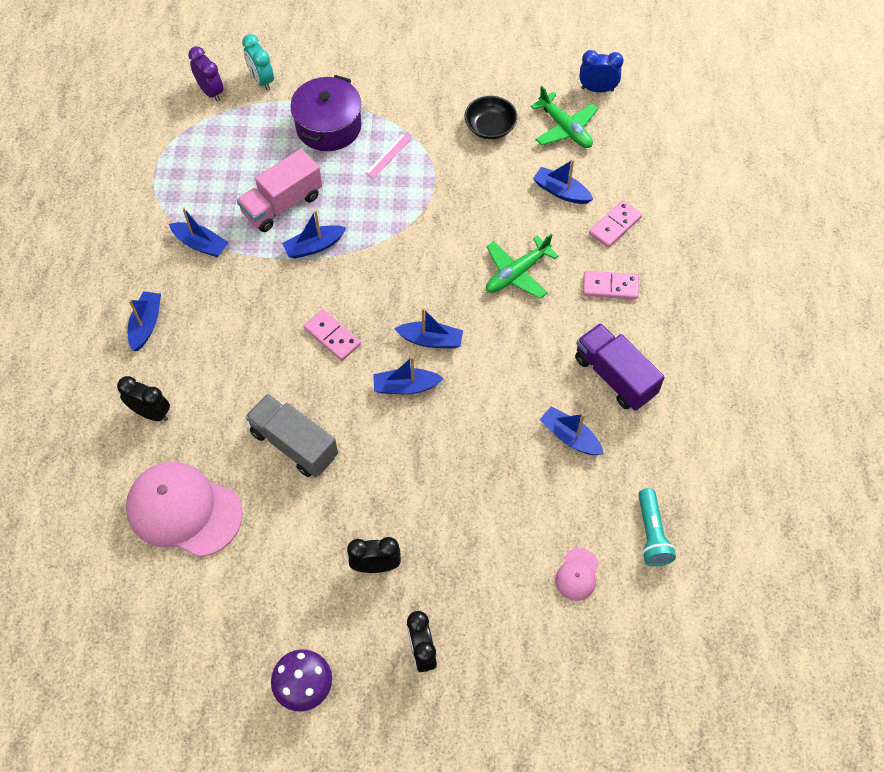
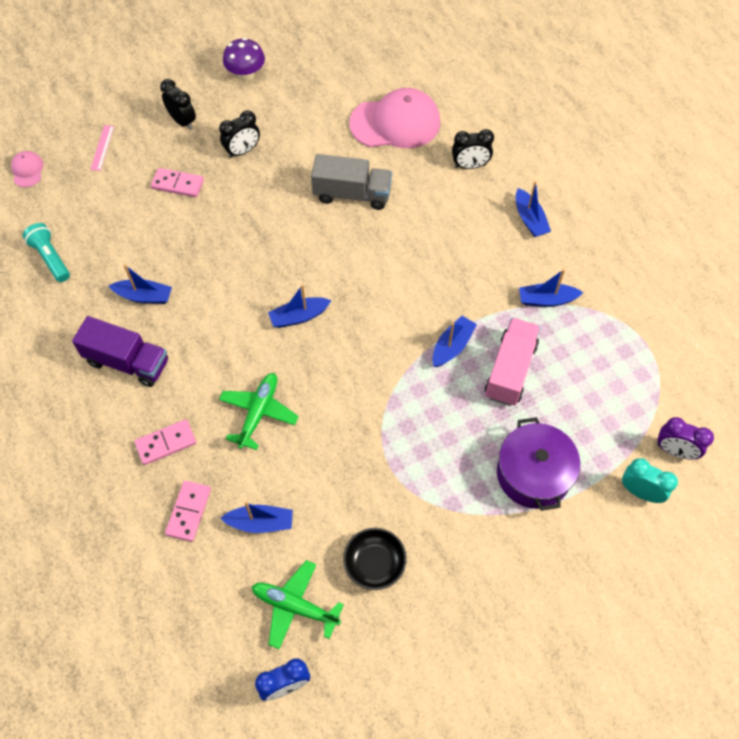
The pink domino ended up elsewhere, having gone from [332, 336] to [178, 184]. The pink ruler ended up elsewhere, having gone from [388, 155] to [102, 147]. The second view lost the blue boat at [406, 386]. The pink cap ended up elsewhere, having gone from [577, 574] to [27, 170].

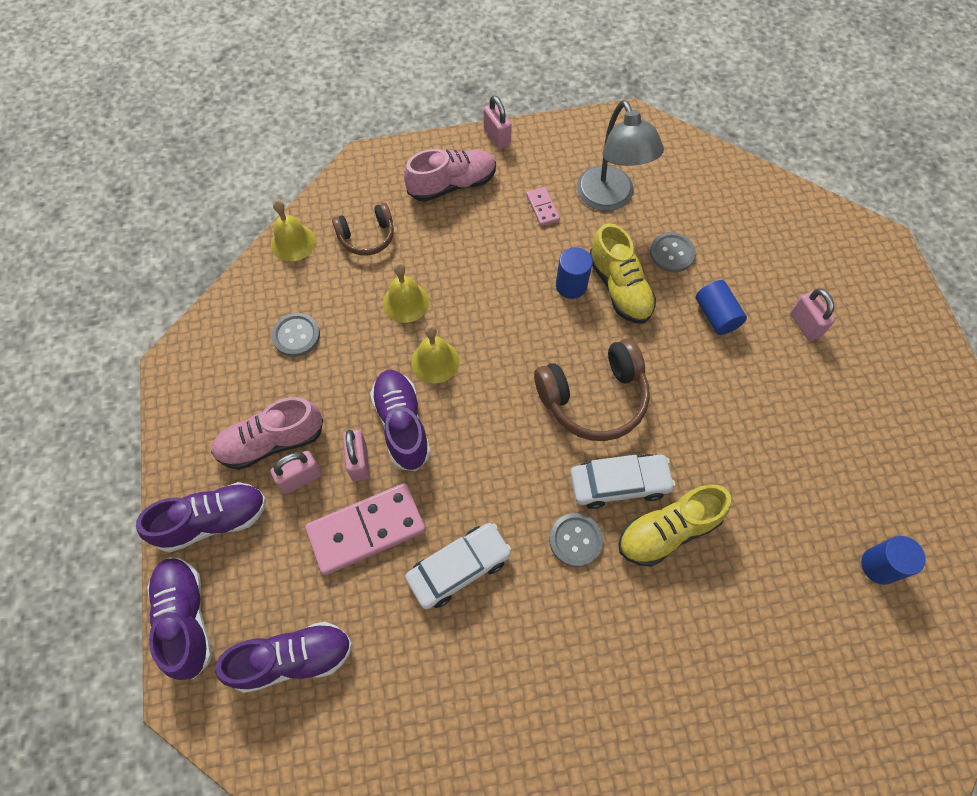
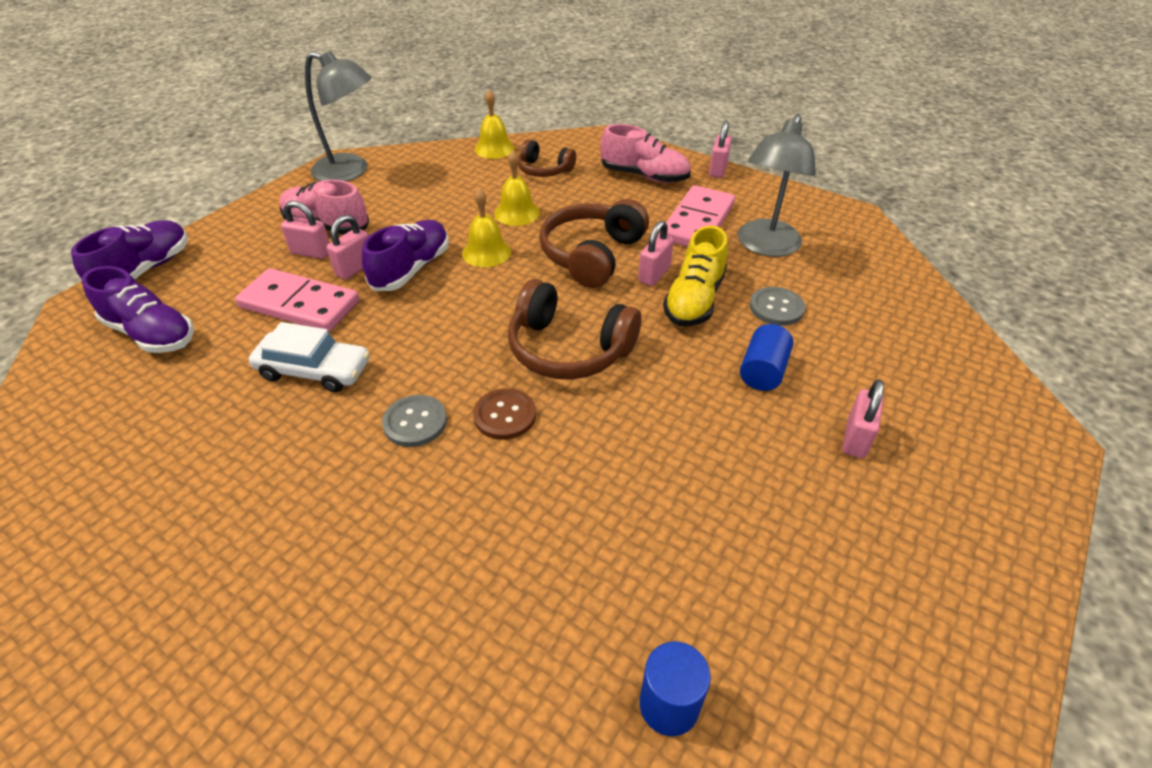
The second view lost the purple shoe at [213, 521]. The second view lost the grey button at [296, 335]. The size of the pink domino at [542, 208] changed by a factor of 2.13. Where the blue cylinder stood at [571, 285], the pink padlock came to stand at [654, 274]. Where the white car stood at [619, 484], the brown button came to stand at [505, 415]. The second view lost the yellow shoe at [667, 531]. The second view gained the grey lamp at [350, 171]. The second view gained the brown headphones at [592, 255].

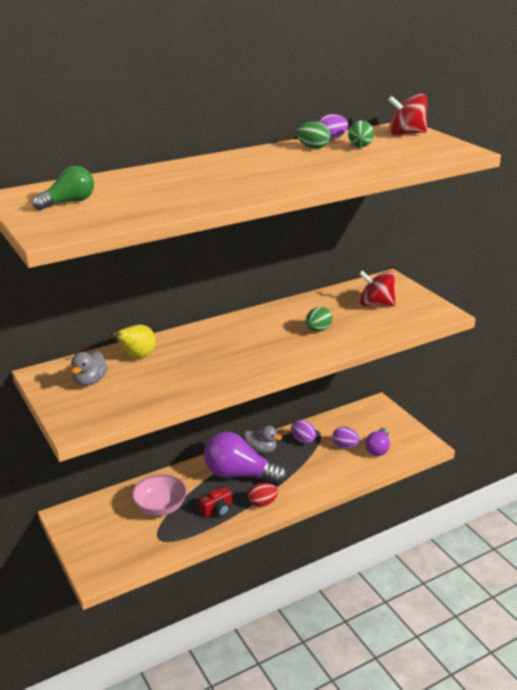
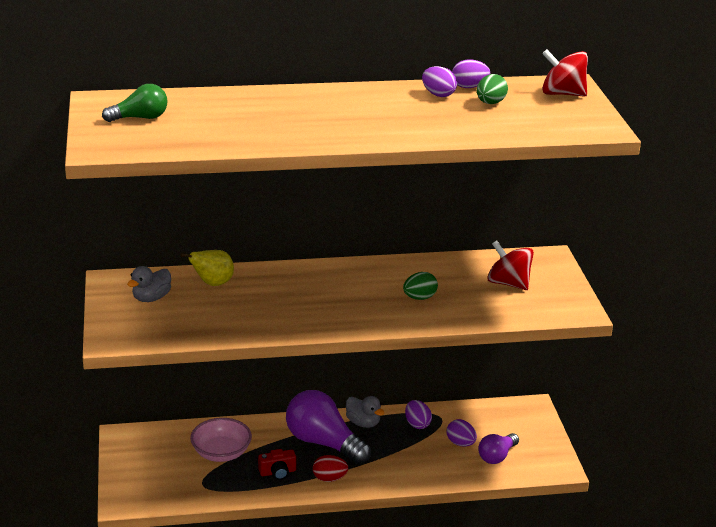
What was the green egg at [313, 147] turned into the purple egg at [438, 95].

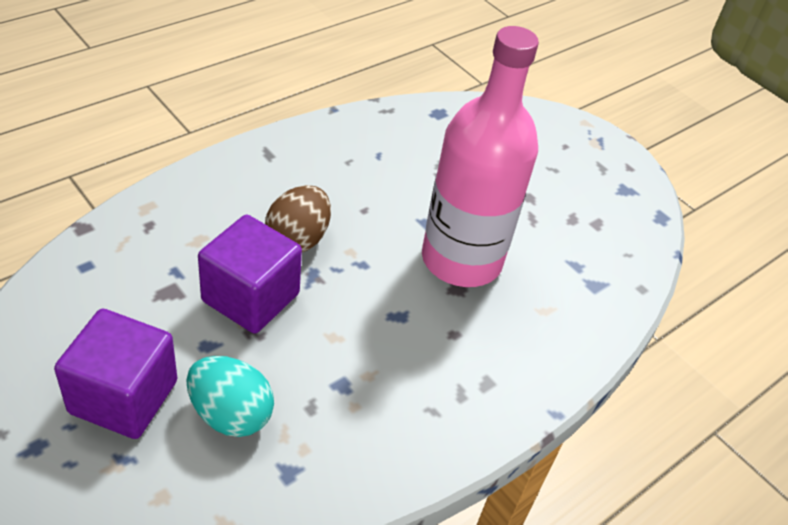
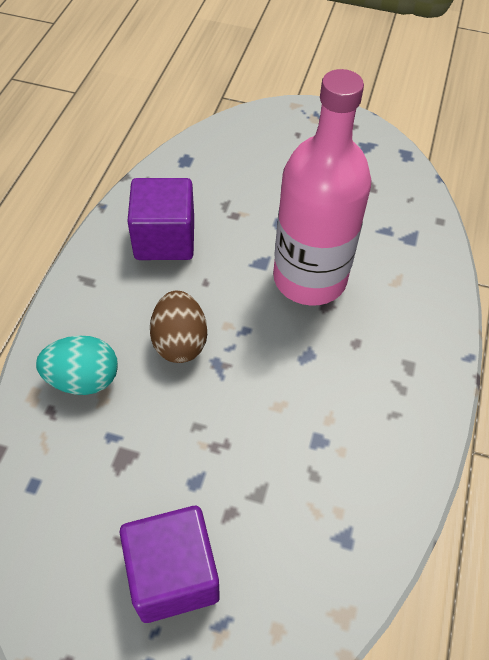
The turquoise egg ended up elsewhere, having gone from [230, 414] to [83, 379]. The purple cube ended up elsewhere, having gone from [250, 297] to [164, 239].

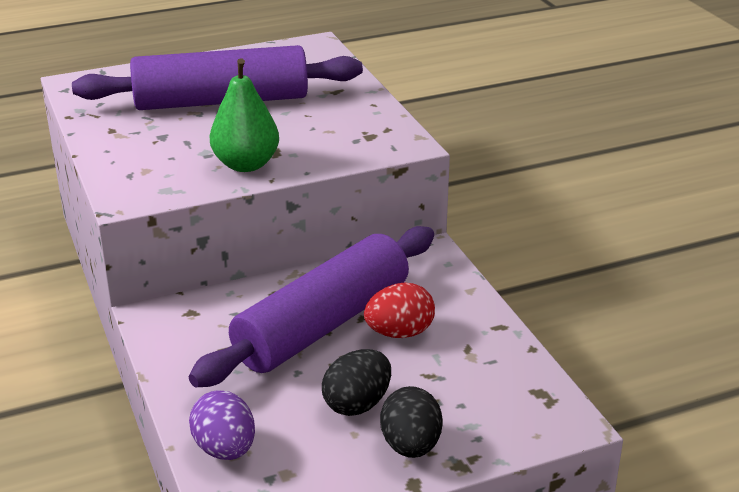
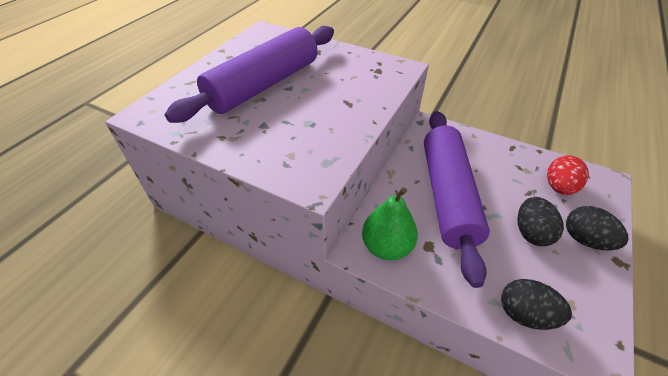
What was the purple egg at [225, 449] turned into the black egg at [525, 314]. The green pear ended up elsewhere, having gone from [246, 164] to [386, 246]. The red egg ended up elsewhere, having gone from [399, 333] to [558, 187].

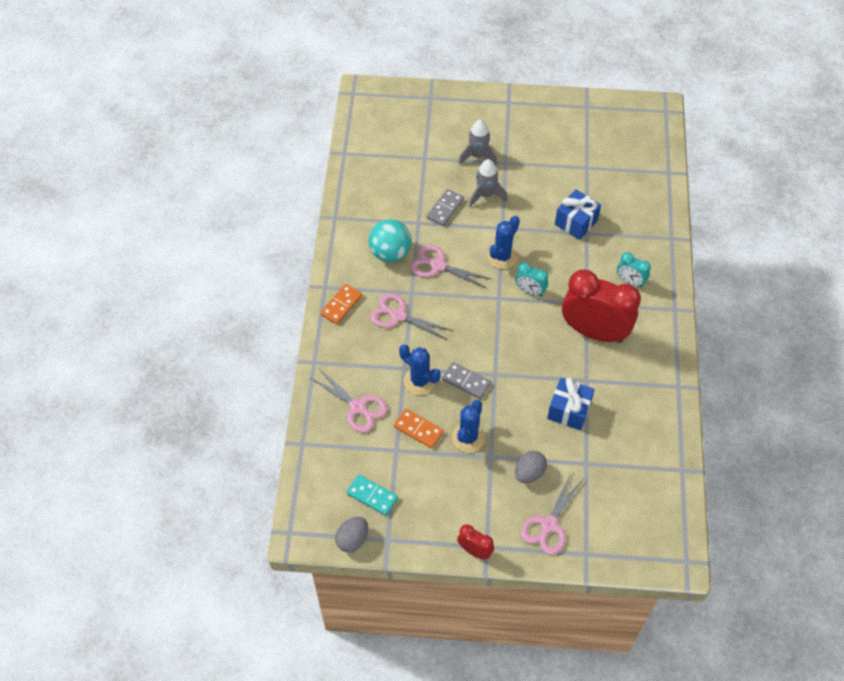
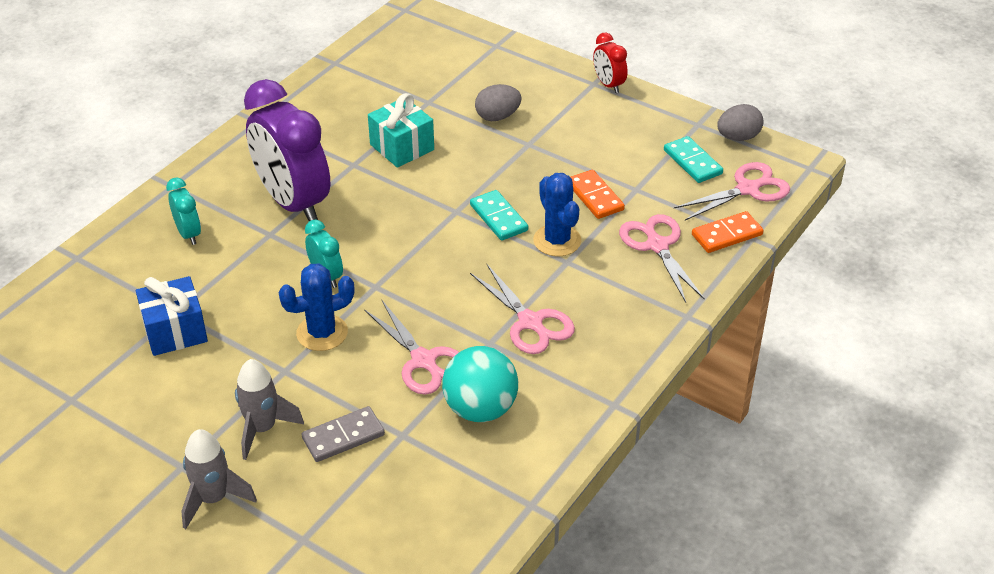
The orange domino ended up elsewhere, having gone from [341, 305] to [727, 235]. What was the grey domino at [466, 381] turned into the turquoise domino at [498, 218]. The second view lost the blue cactus at [468, 437]. The pink scissors ended up elsewhere, having gone from [549, 525] to [747, 189]. What was the blue gift at [569, 410] turned into the turquoise gift at [402, 147]. What was the red clock at [594, 332] turned into the purple clock at [293, 203].

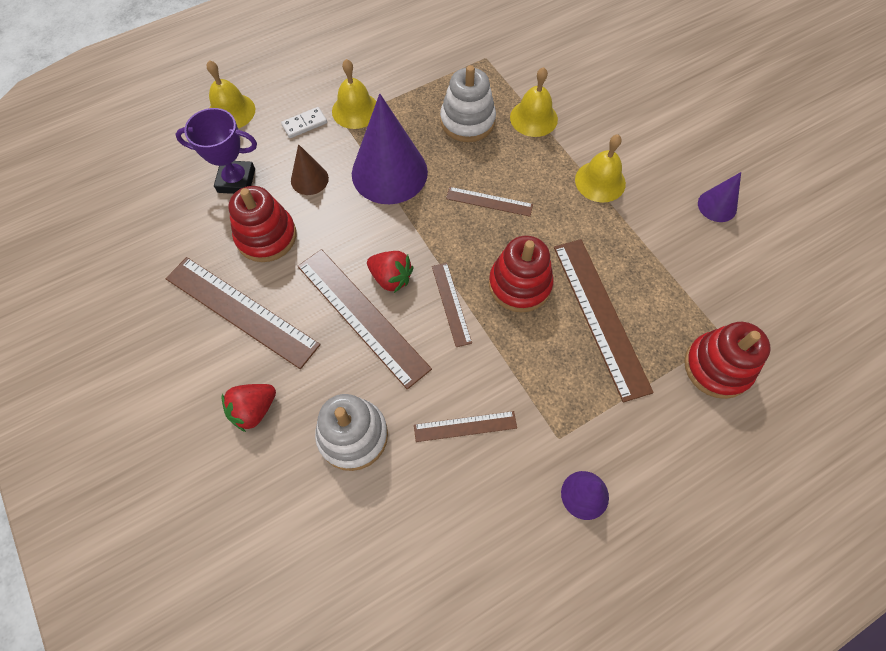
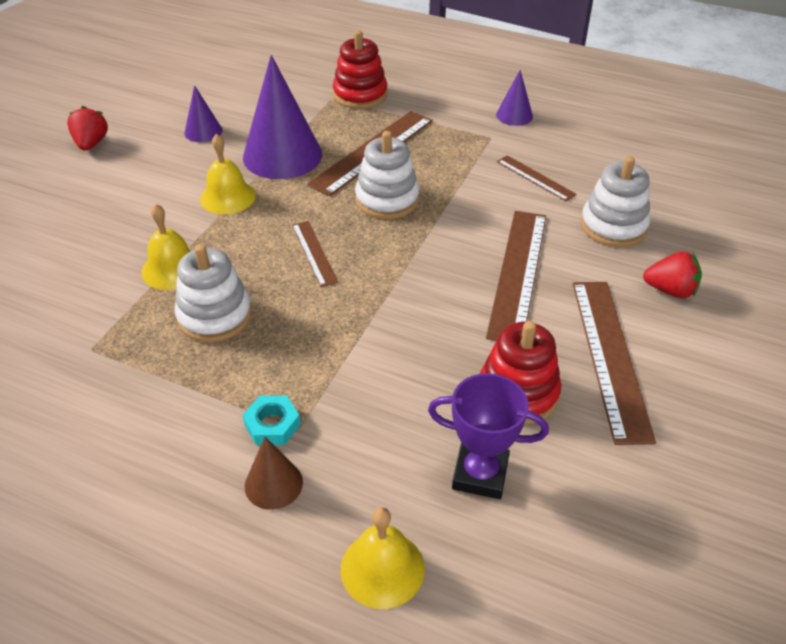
The purple trophy at [236, 180] ended up facing another way, 45 degrees counterclockwise from before. The second view lost the white domino at [304, 124]. The brown cone ended up elsewhere, having gone from [309, 179] to [273, 484]. Where the yellow bell stood at [355, 110], the turquoise nut came to stand at [272, 425]. The purple cone ended up elsewhere, having gone from [389, 172] to [282, 155]. The red strawberry ended up elsewhere, having gone from [391, 278] to [91, 144]. The second view lost the brown ruler at [451, 303]. What was the red stacking toy at [519, 284] turned into the white stacking toy at [387, 200].

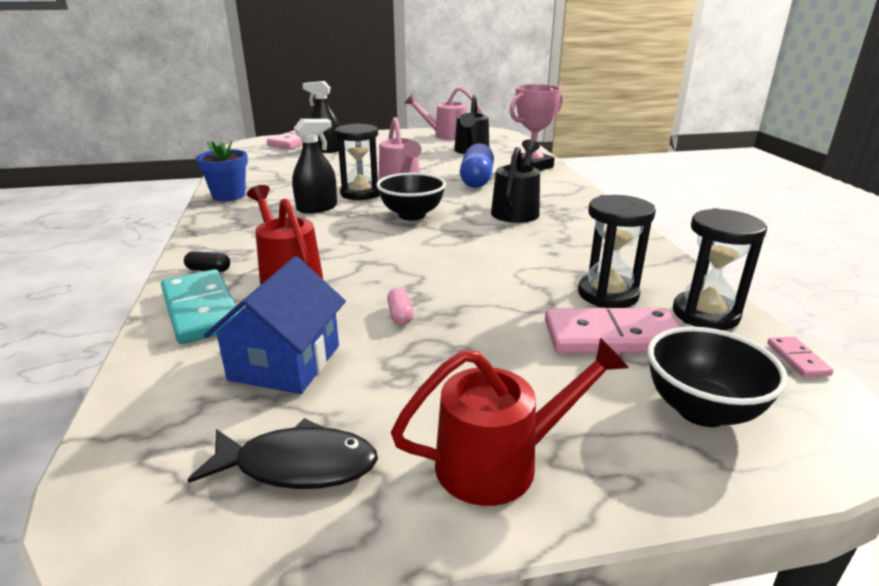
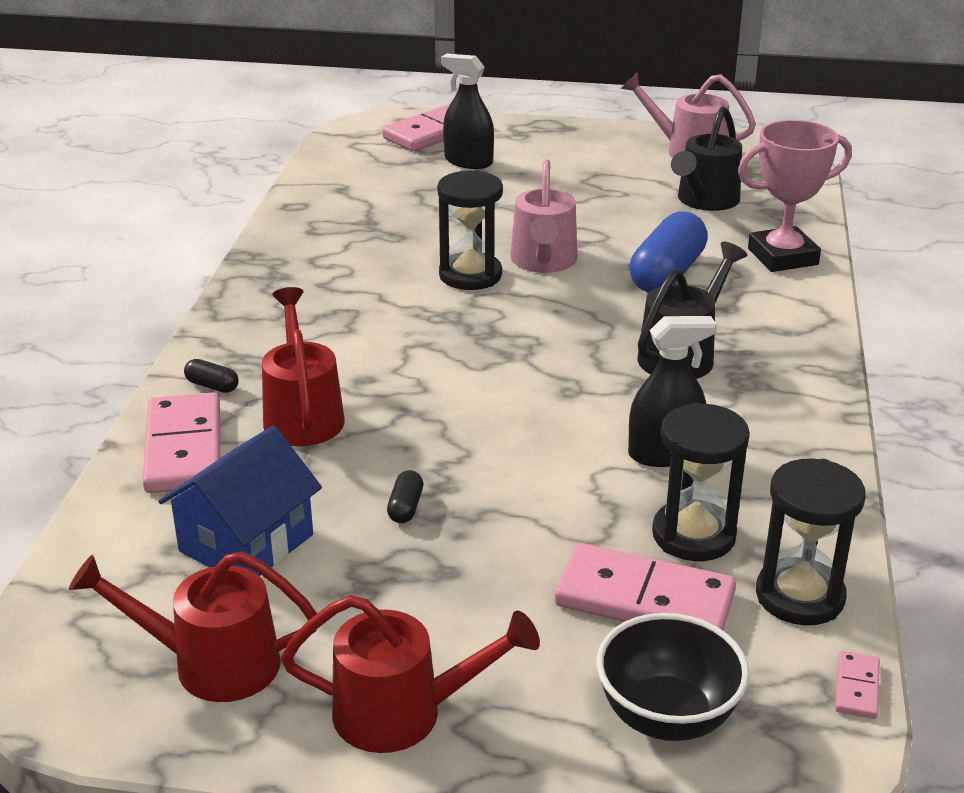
What was the turquoise domino at [201, 310] turned into the pink domino at [184, 448]. Where the black fish stood at [298, 465], the red watering can came to stand at [210, 663]. The second view lost the blue flower pot at [229, 196]. The black spray bottle ended up elsewhere, having gone from [317, 208] to [664, 453]. The second view lost the black bowl at [412, 215]. What was the pink capsule at [400, 315] turned into the black capsule at [405, 507].

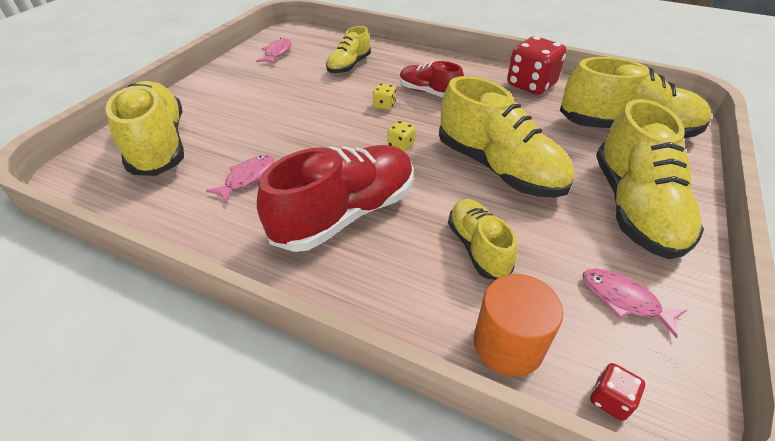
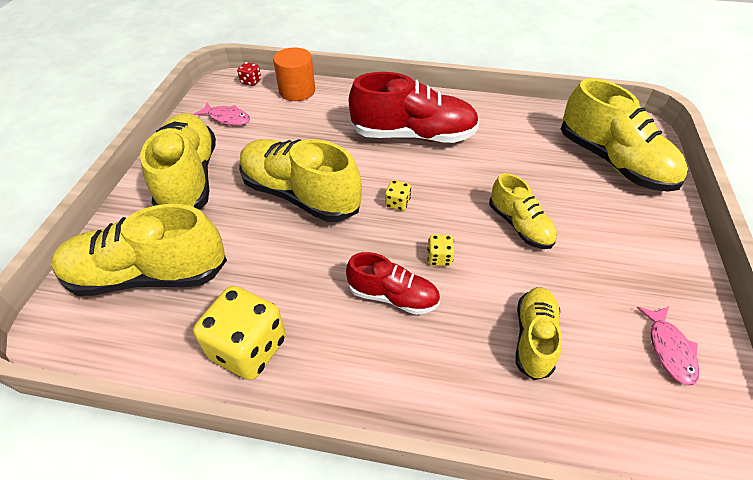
The second view lost the pink fish at [248, 178]. The red shoe at [346, 214] ended up facing another way, 120 degrees counterclockwise from before. The yellow shoe ended up elsewhere, having gone from [477, 247] to [519, 225]. What was the red dice at [531, 85] turned into the yellow dice at [248, 348].

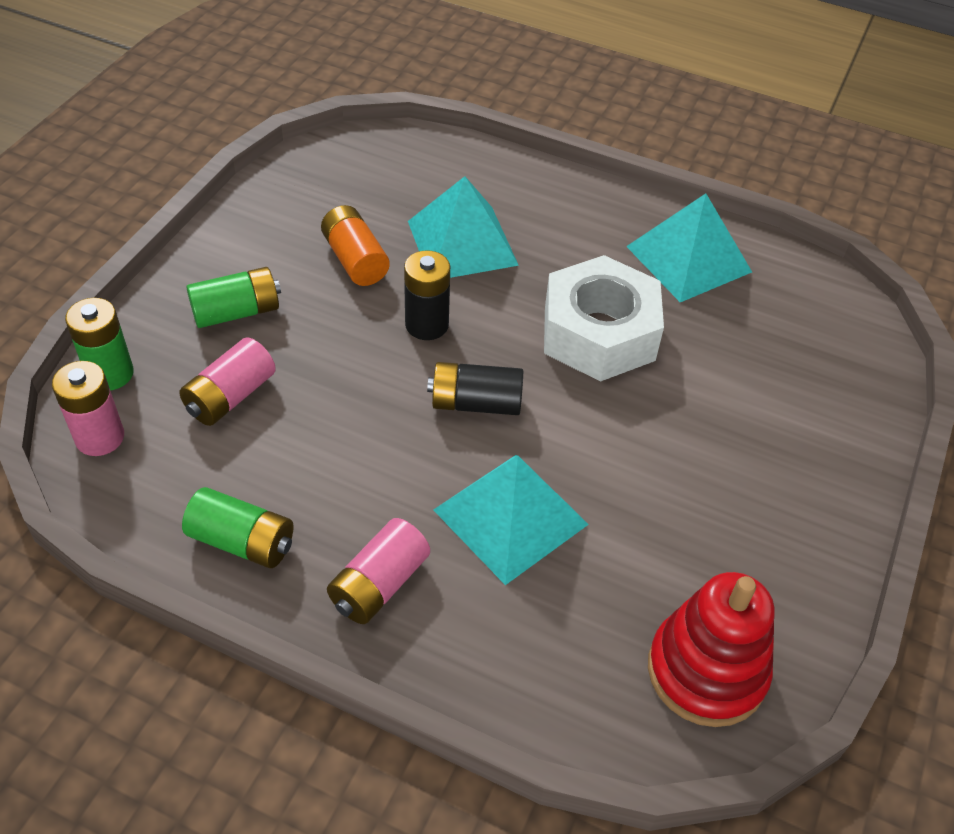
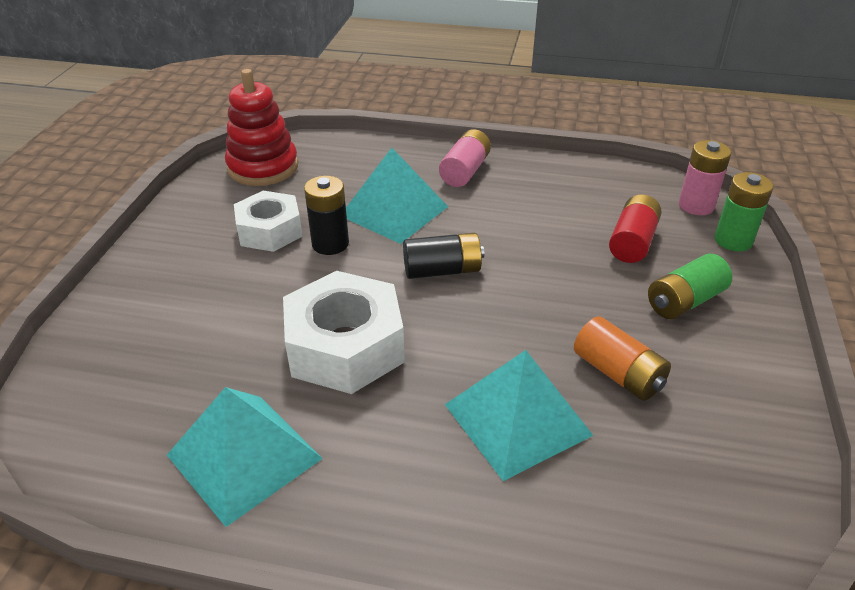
What was the pink battery at [230, 396] turned into the red battery at [632, 242]. The second view lost the green battery at [242, 541]. The black battery ended up elsewhere, having gone from [427, 325] to [330, 244]. The second view gained the white nut at [270, 231].

